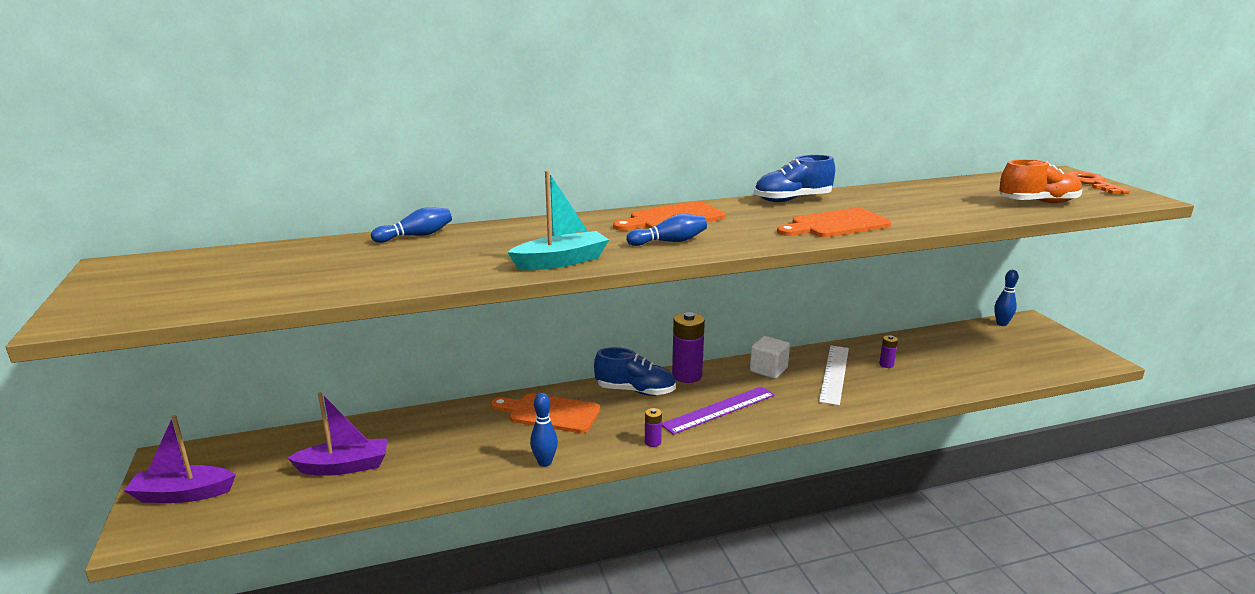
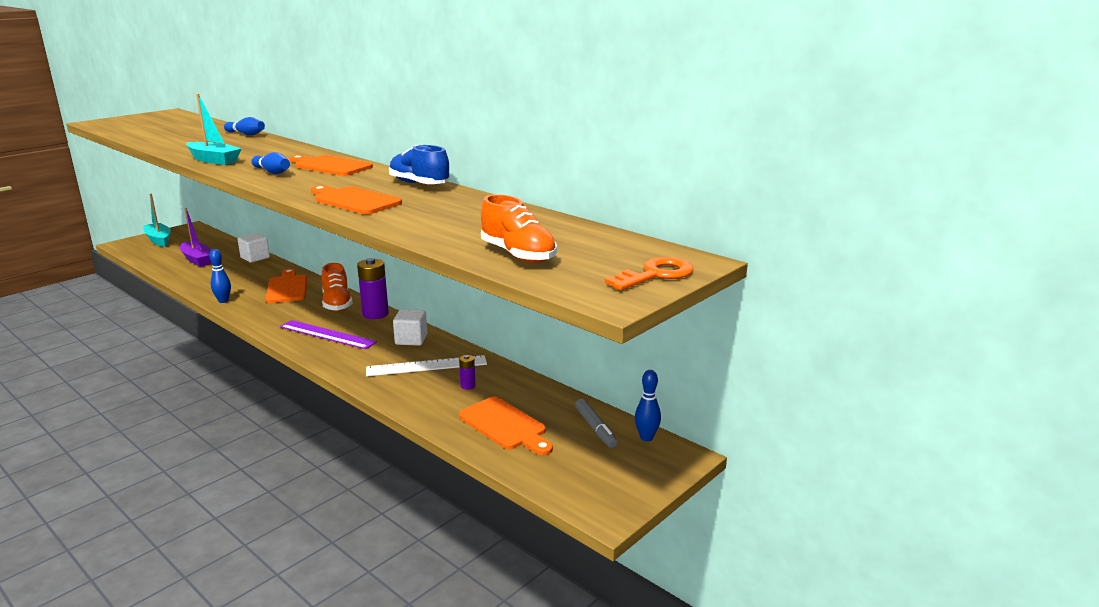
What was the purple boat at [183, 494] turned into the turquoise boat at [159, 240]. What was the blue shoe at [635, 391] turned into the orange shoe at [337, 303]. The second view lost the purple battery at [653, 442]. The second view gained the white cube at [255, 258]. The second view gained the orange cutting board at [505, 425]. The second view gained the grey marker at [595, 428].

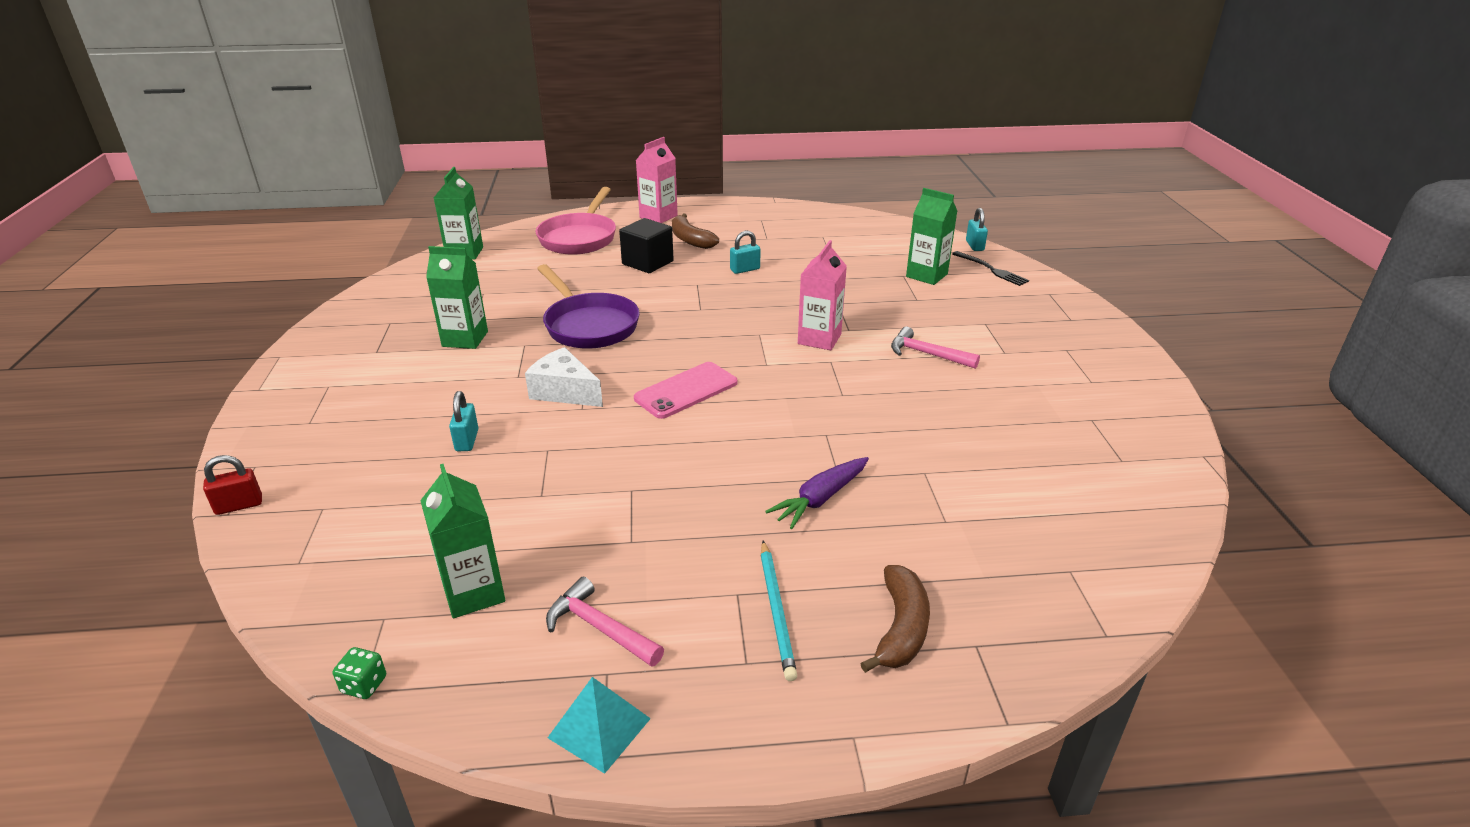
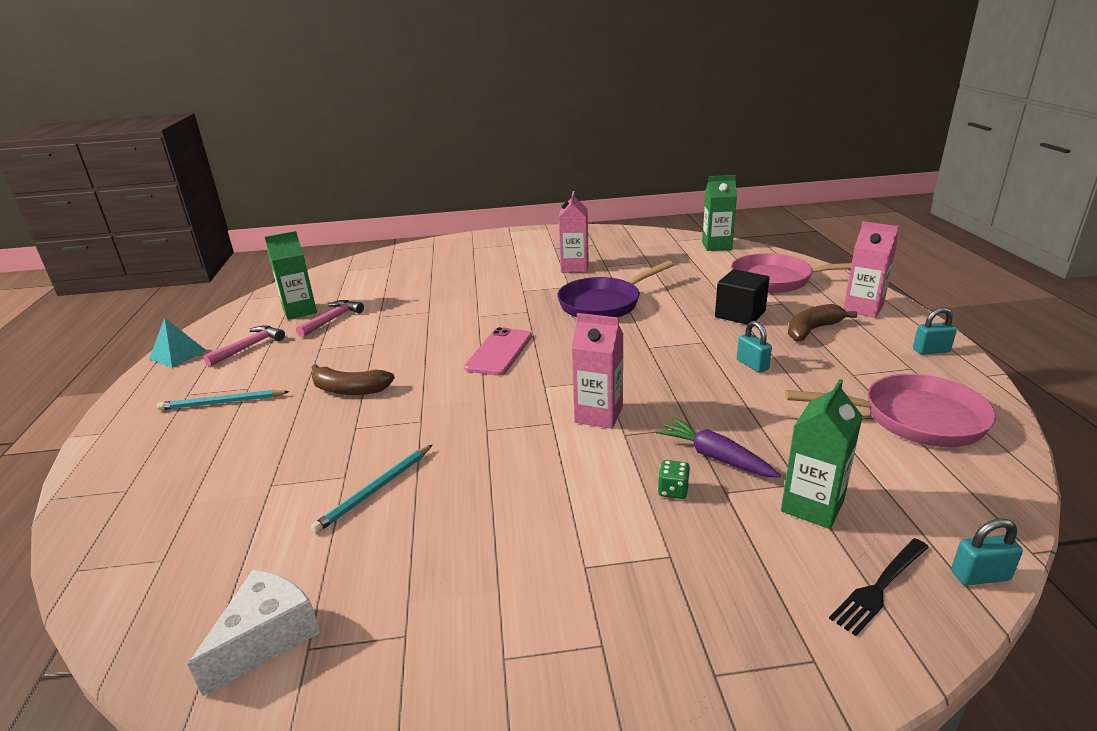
The second view lost the red padlock at [239, 505]. The green dice ended up elsewhere, having gone from [364, 685] to [673, 490]. What was the green carton at [465, 339] turned into the pink carton at [574, 267]. The turquoise padlock ended up elsewhere, having gone from [467, 440] to [931, 350]. The white cheese ended up elsewhere, having gone from [564, 391] to [266, 638]. The pink phone at [686, 391] ended up facing another way, 60 degrees clockwise from before. The purple carrot ended up elsewhere, having gone from [820, 499] to [715, 457]. The brown banana ended up elsewhere, having gone from [900, 628] to [349, 390]. The pink hammer ended up elsewhere, having gone from [927, 354] to [332, 320]. The second view gained the turquoise pencil at [375, 490]. The second view gained the pink pan at [913, 419].

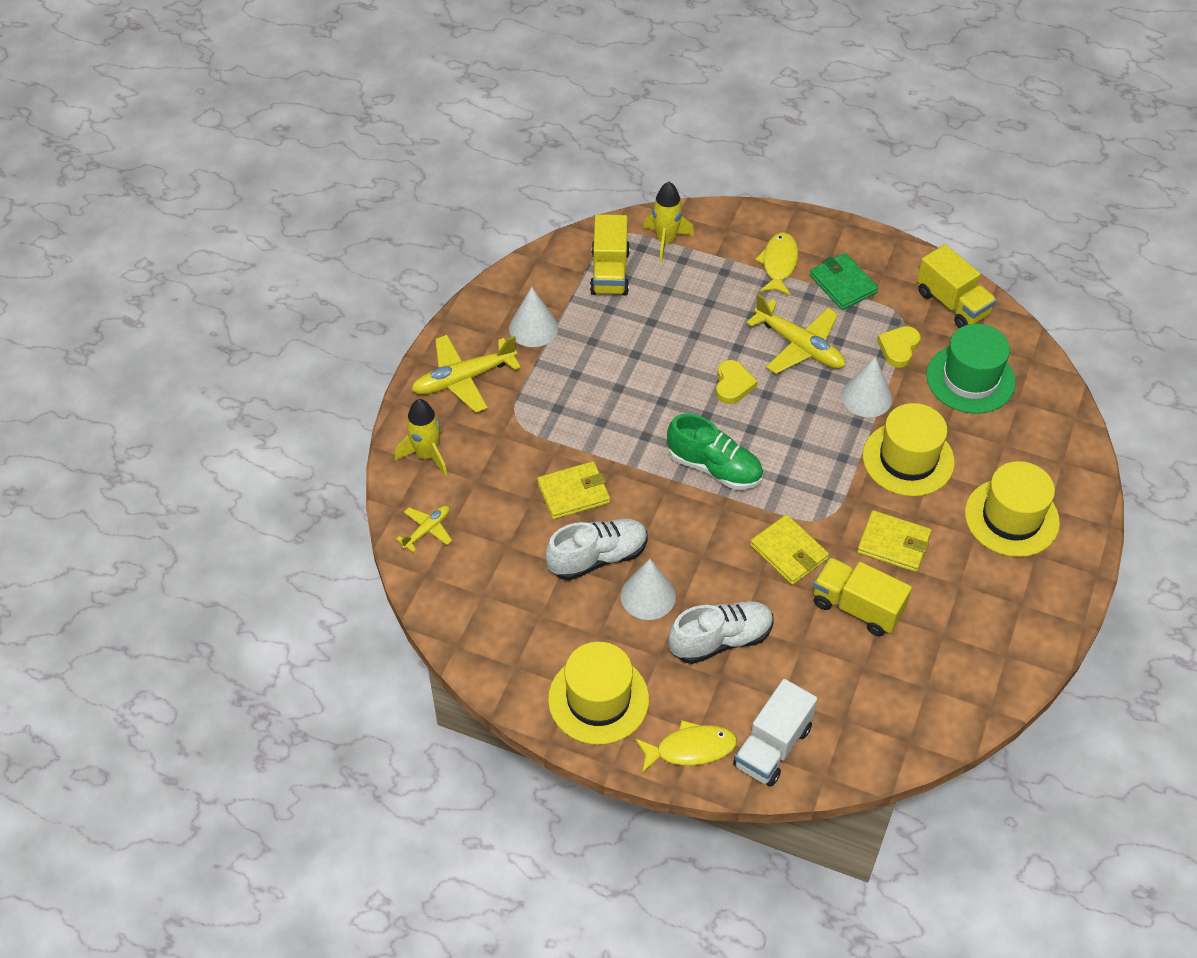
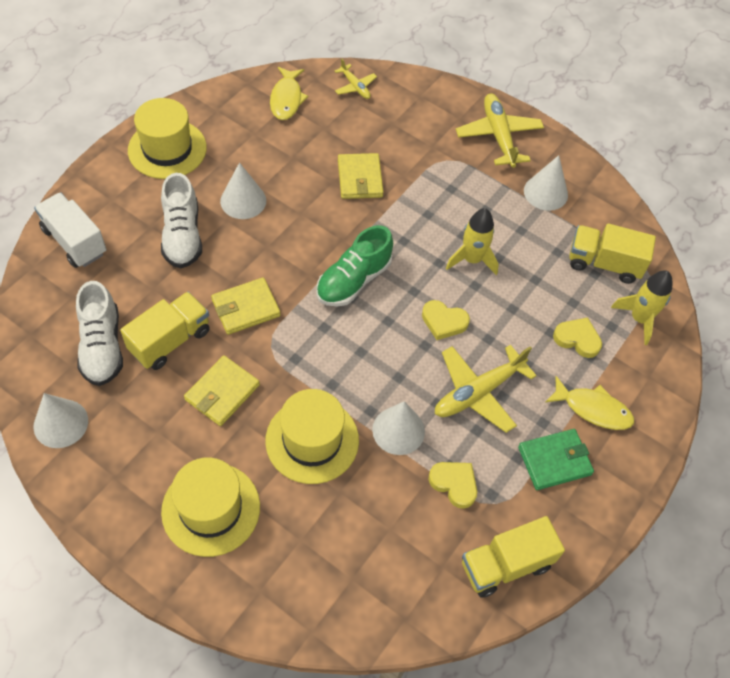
The yellow rocket ended up elsewhere, having gone from [427, 455] to [472, 259]. The white shoe ended up elsewhere, having gone from [597, 557] to [102, 346]. The yellow fish ended up elsewhere, having gone from [690, 749] to [286, 99]. The second view lost the green hat at [970, 379]. The second view gained the white cone at [61, 423]. The second view gained the yellow heart at [577, 339].

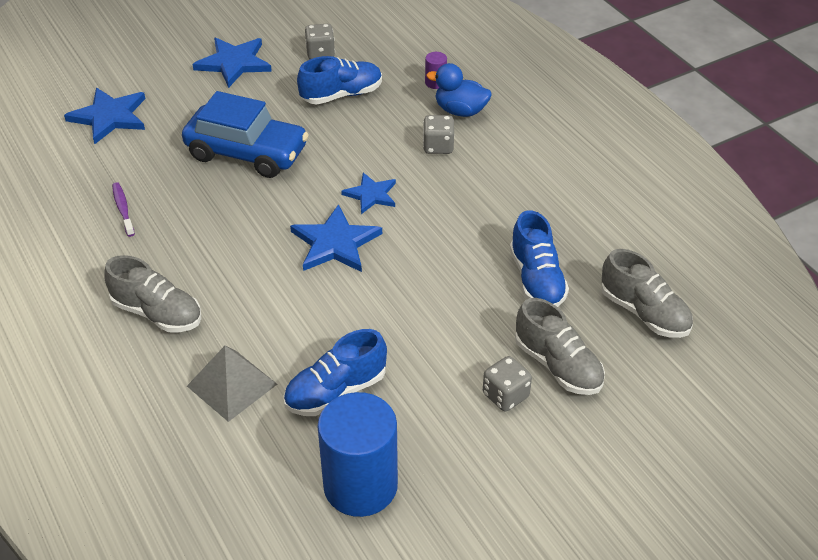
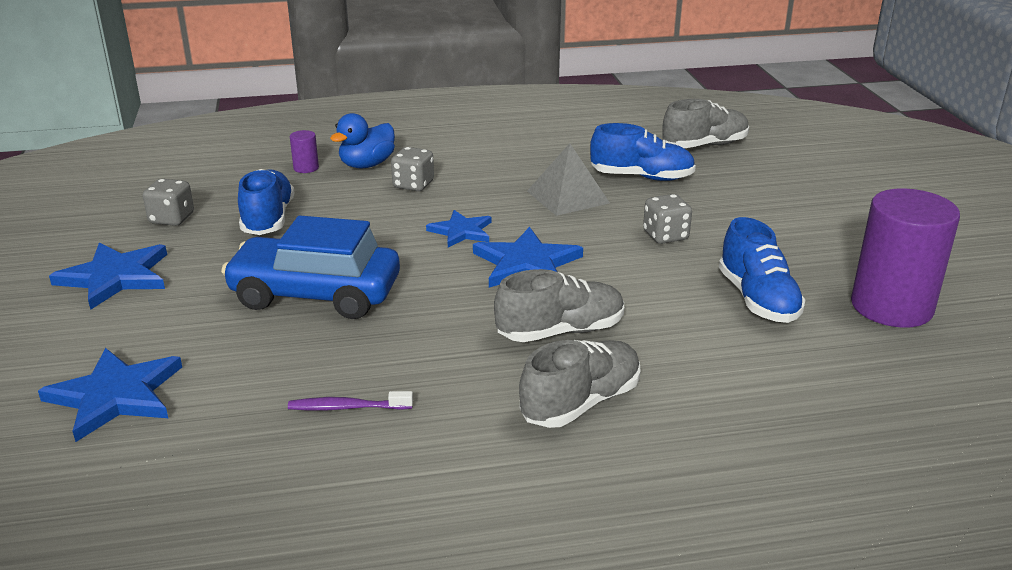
The blue car at [247, 153] ended up facing another way, 120 degrees counterclockwise from before. The grey pyramid ended up elsewhere, having gone from [232, 385] to [567, 197]. What was the blue cylinder at [360, 485] turned into the purple cylinder at [891, 307]. The grey dice ended up elsewhere, having gone from [505, 395] to [665, 236]. The grey shoe ended up elsewhere, having gone from [558, 365] to [560, 331].

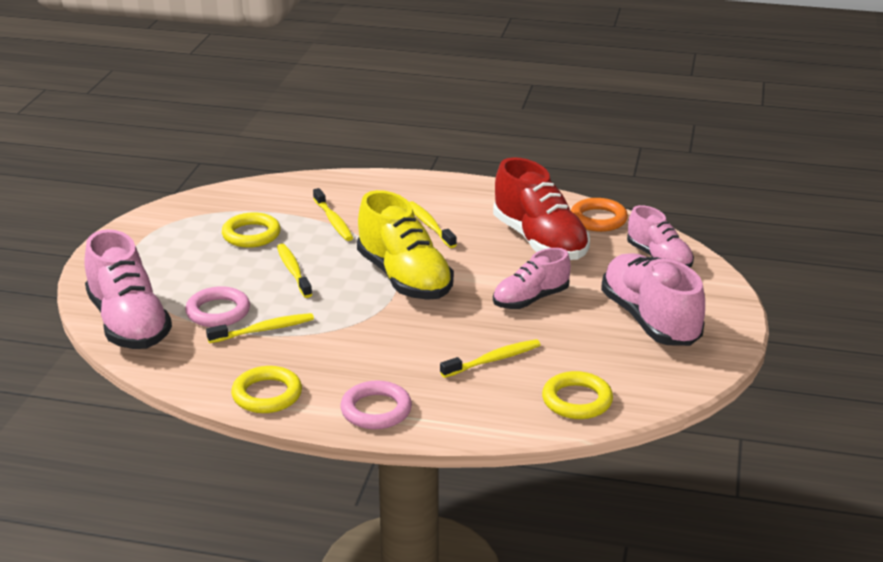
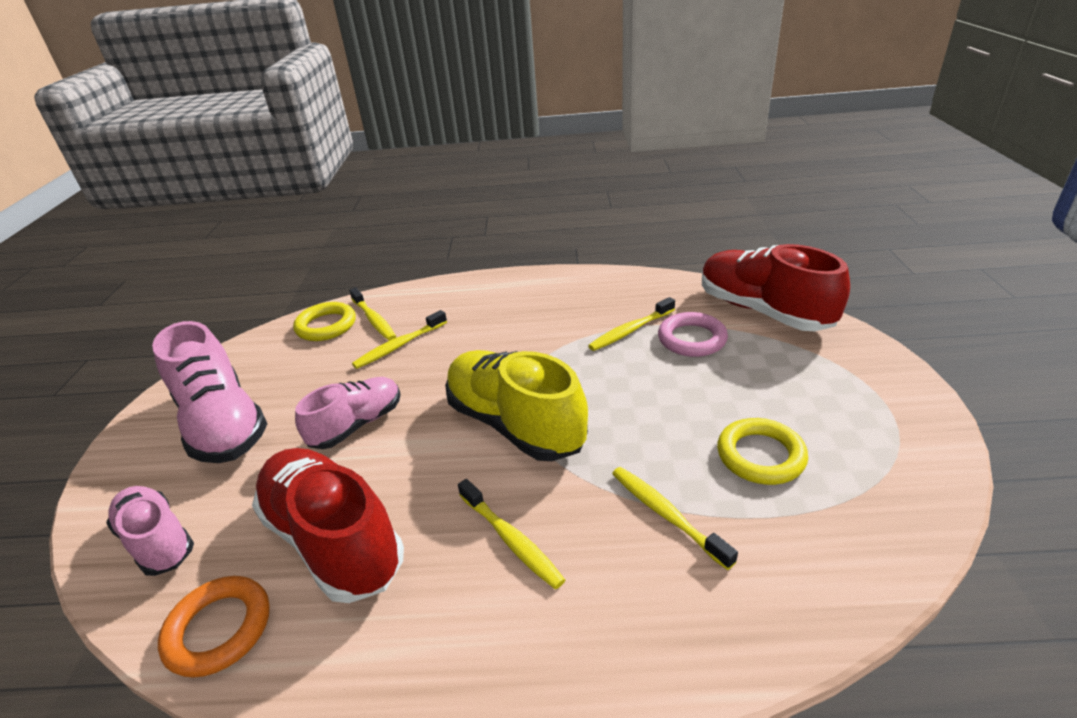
What was the pink shoe at [129, 323] turned into the red shoe at [763, 311]. The second view lost the yellow ring at [267, 395]. The yellow toothbrush ended up elsewhere, having gone from [293, 271] to [374, 319]. The second view lost the pink ring at [376, 410].

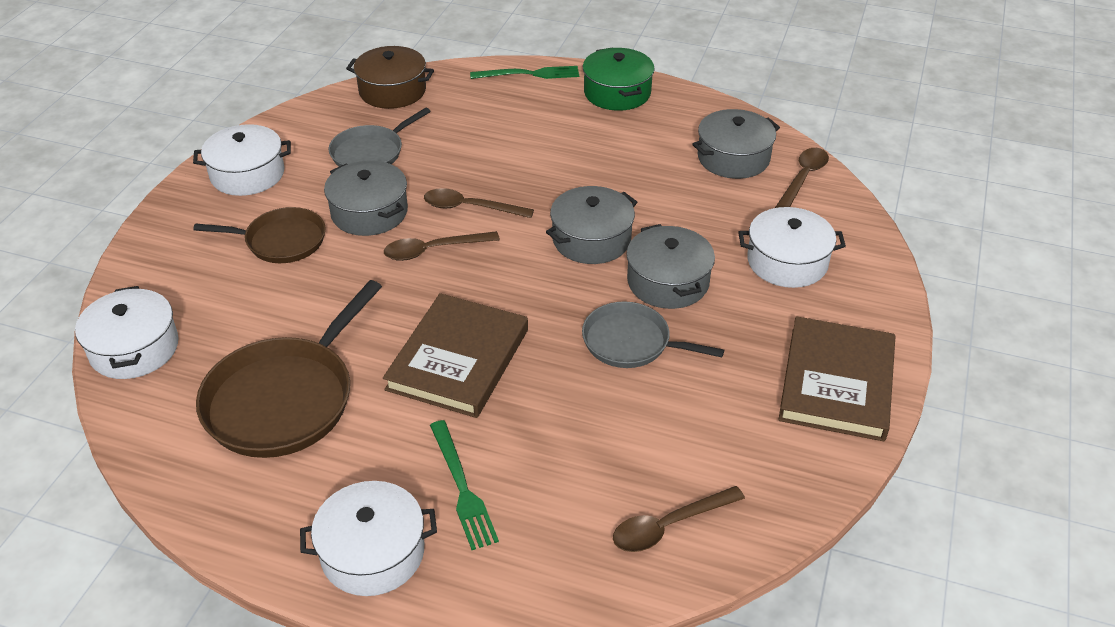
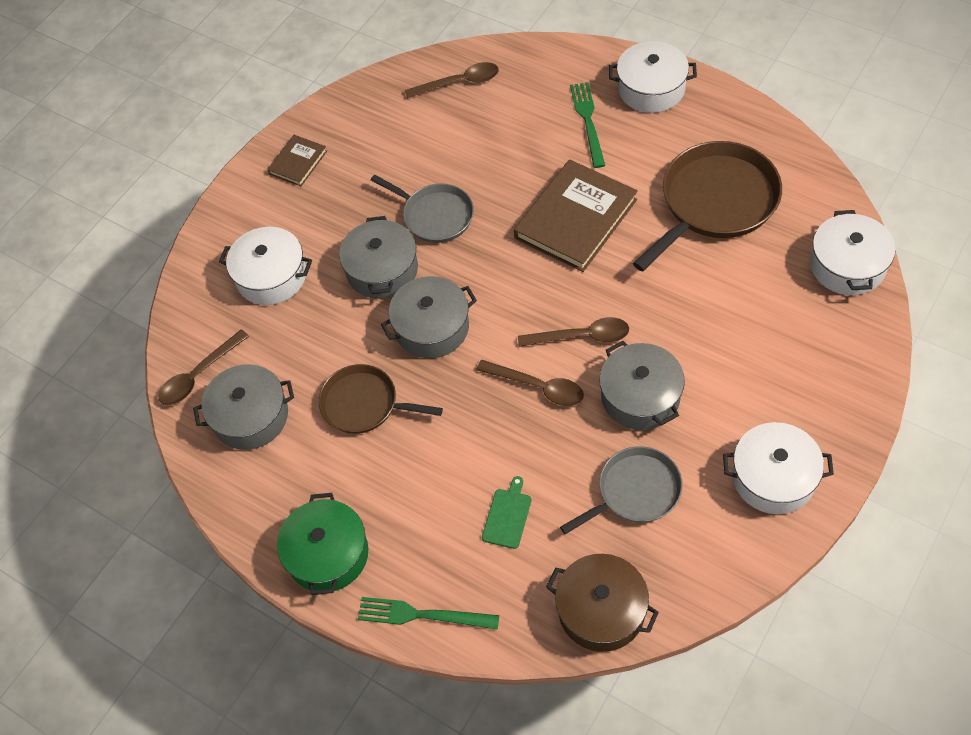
The brown pan ended up elsewhere, having gone from [281, 241] to [364, 404]. The size of the brown book at [836, 383] changed by a factor of 0.51. The second view gained the green cutting board at [507, 516].

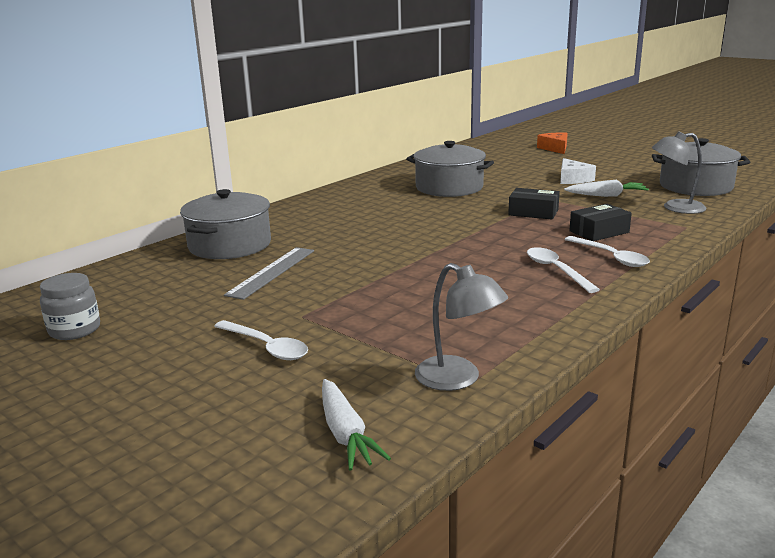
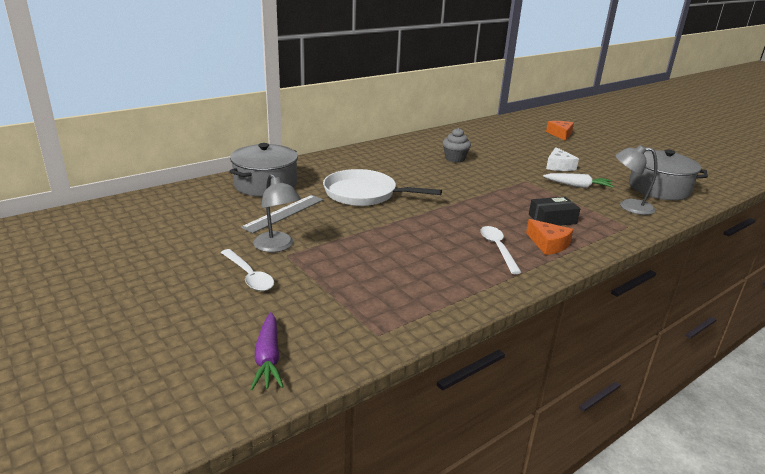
The second view lost the grey jar at [74, 330]. What was the white carrot at [345, 433] turned into the purple carrot at [268, 358]. Where the grey pot stood at [449, 187], the grey cupcake came to stand at [455, 159]. The grey lamp ended up elsewhere, having gone from [458, 379] to [277, 246]. The second view lost the black box at [533, 212]. Where the white spoon stood at [611, 257], the orange cheese came to stand at [548, 244]. The second view gained the white pan at [364, 194].

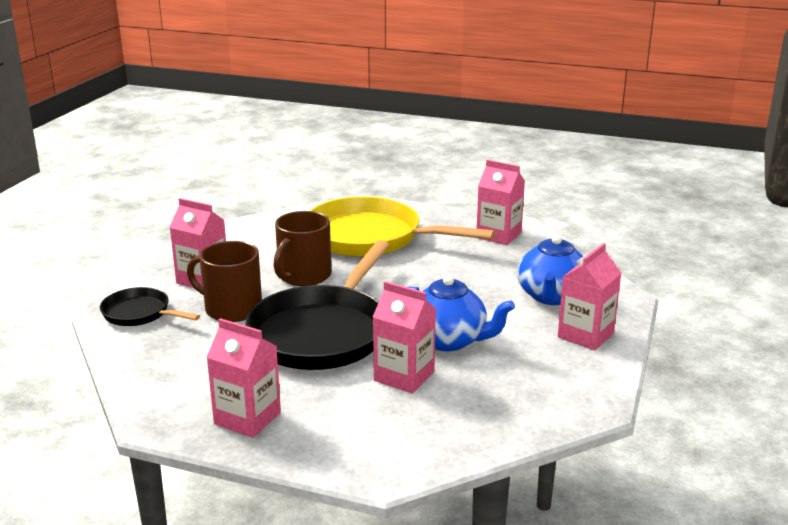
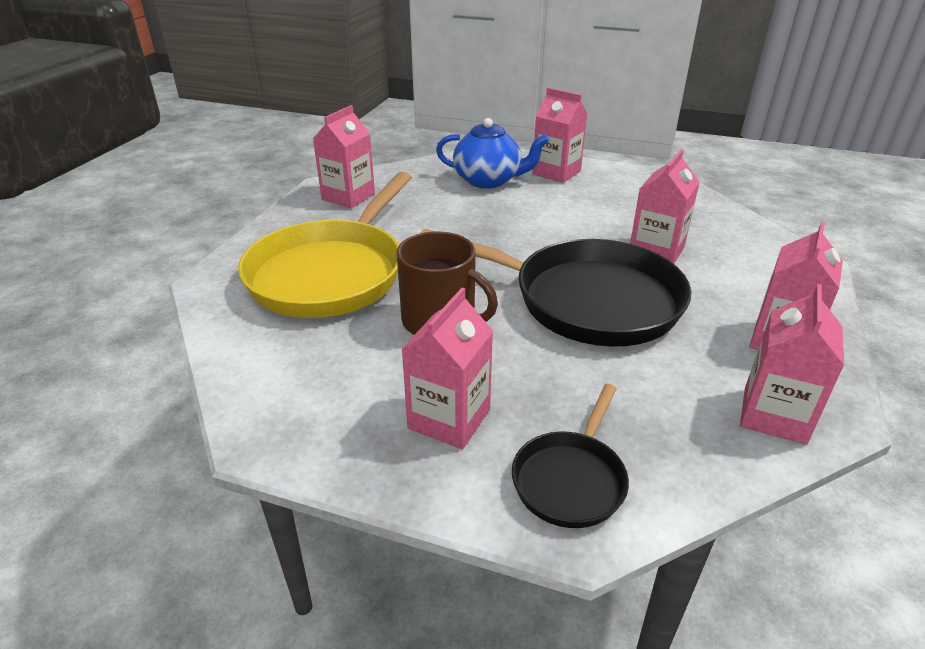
The second view lost the brown mug at [232, 309]. The second view lost the blue teapot at [448, 340]. The second view gained the pink carton at [774, 415].

